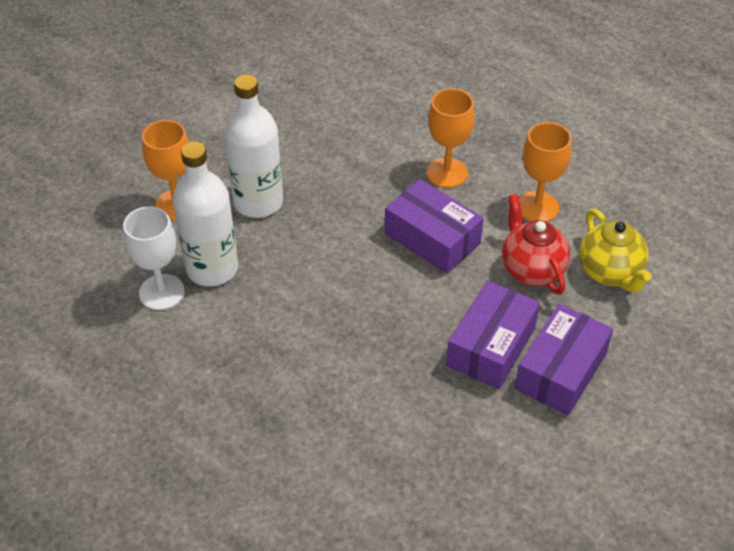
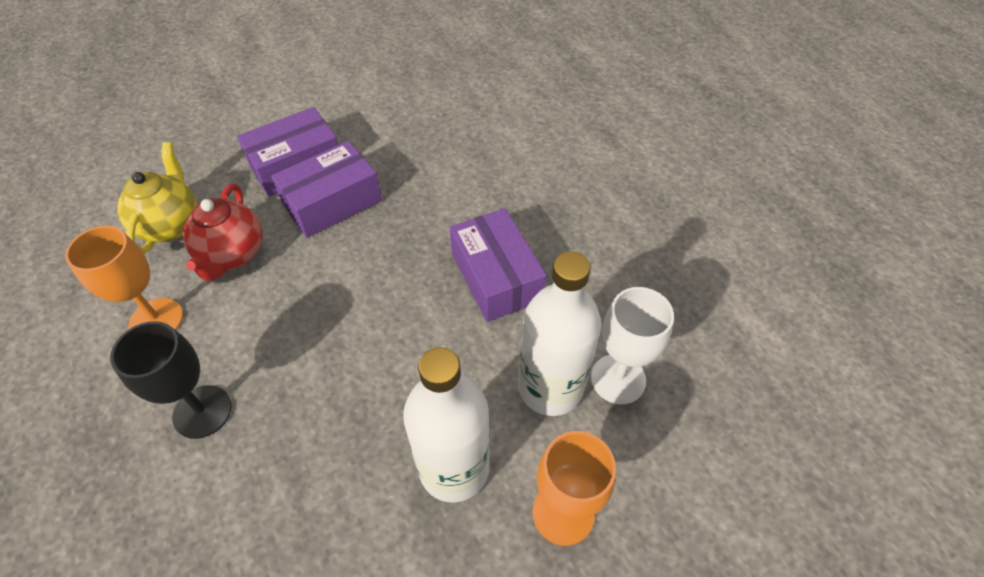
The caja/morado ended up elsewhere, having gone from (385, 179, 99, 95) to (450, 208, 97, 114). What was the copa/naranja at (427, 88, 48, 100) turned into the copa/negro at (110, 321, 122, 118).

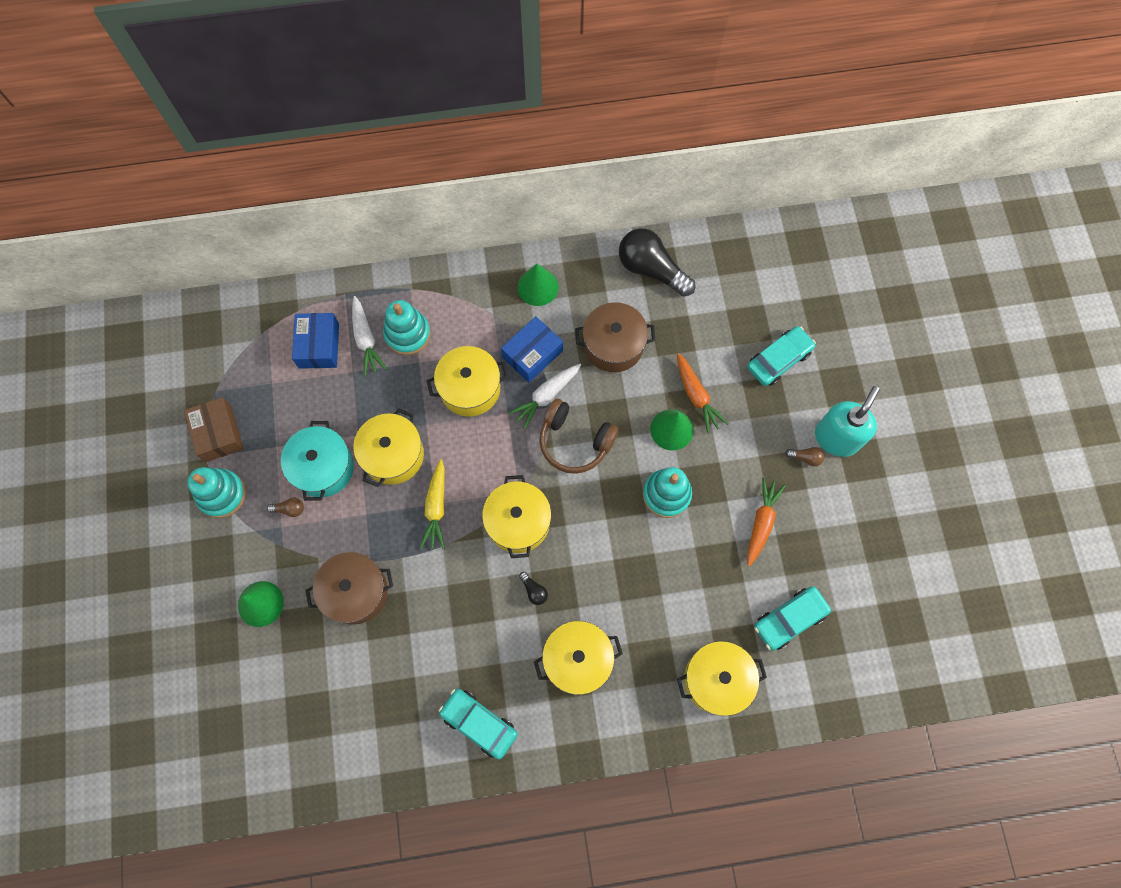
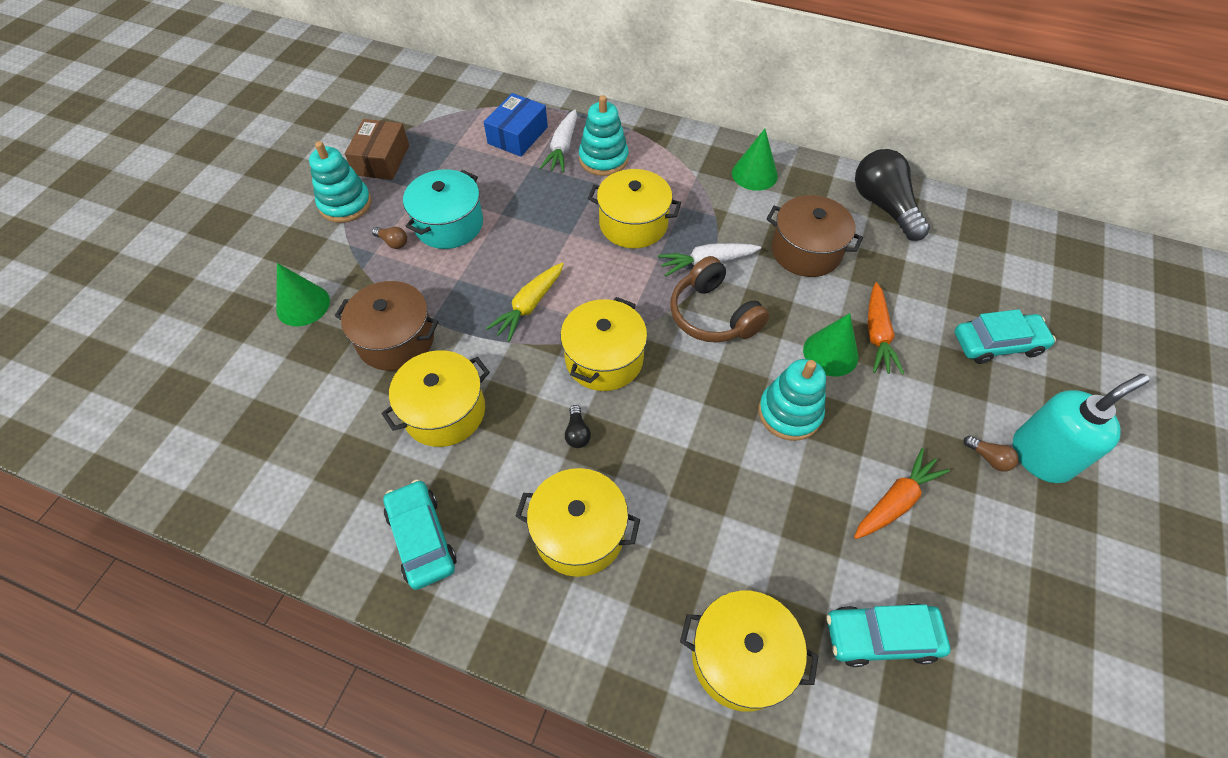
The second view lost the caja/azul at (501, 316, 62, 66). The olla/amarillo ended up elsewhere, having gone from (353, 408, 71, 79) to (381, 350, 109, 97).

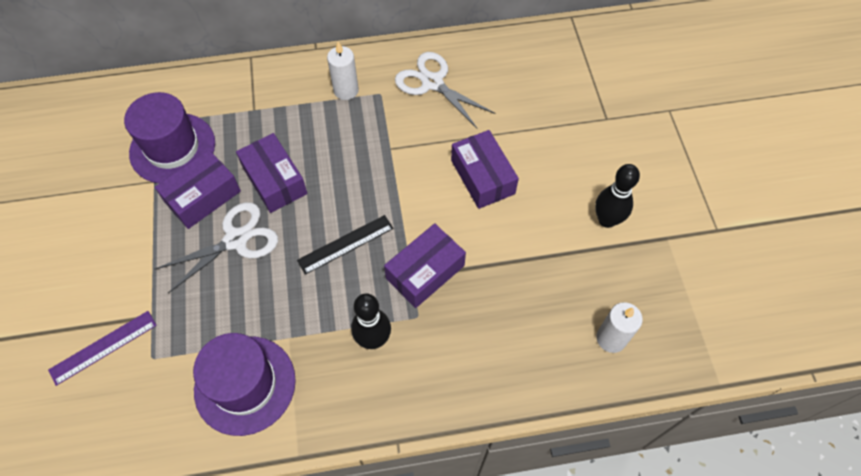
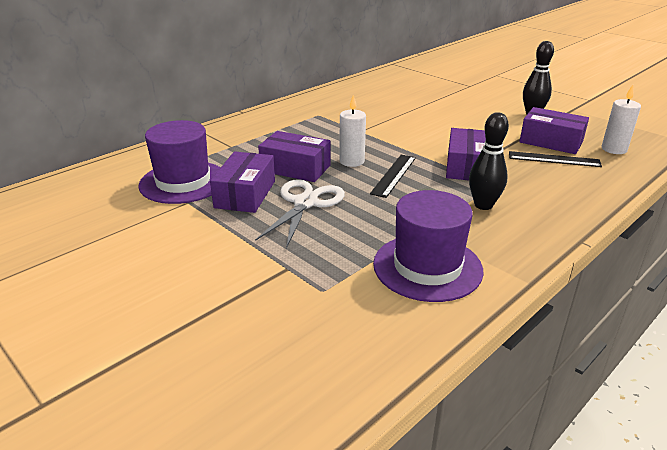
The second view lost the regla/morado at (48, 311, 109, 75). The second view lost the tijeras/blanco at (395, 52, 100, 77). The second view gained the regla/negro at (509, 151, 93, 16). The vela/blanco ended up elsewhere, having gone from (327, 42, 32, 58) to (339, 95, 27, 72). The caja/morado ended up elsewhere, having gone from (451, 130, 68, 79) to (519, 107, 70, 47).

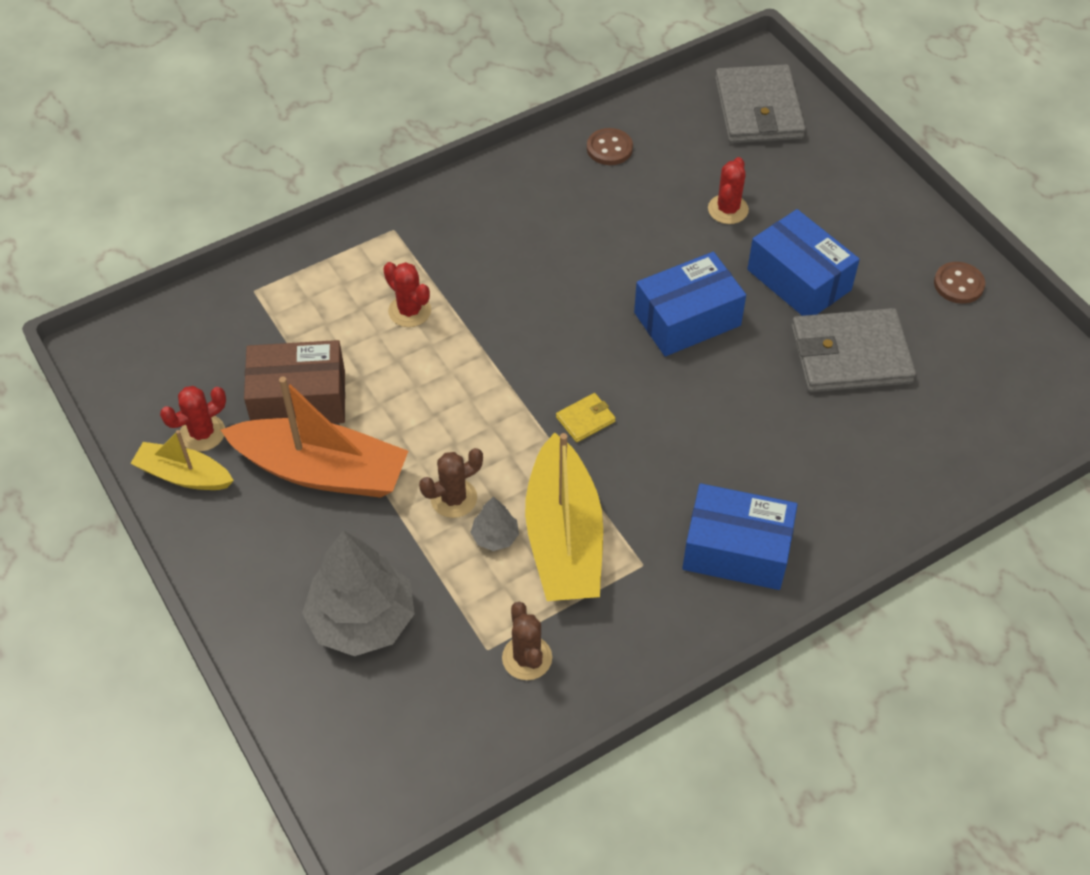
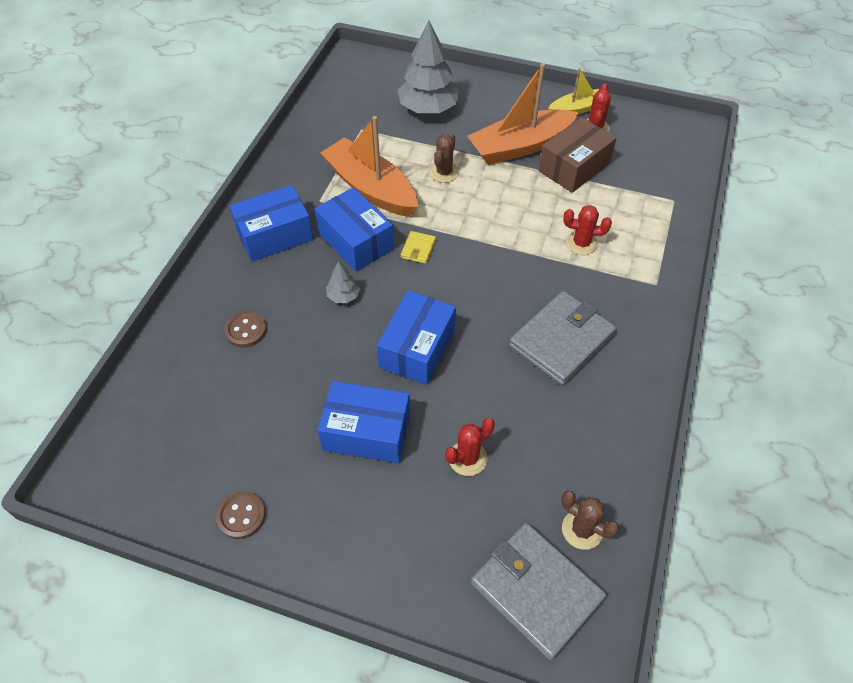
The second view gained the caja/azul at (314, 187, 80, 84). The árbol/gris ended up elsewhere, having gone from (470, 497, 49, 54) to (326, 261, 34, 42). The cactus/marrón ended up elsewhere, having gone from (502, 602, 50, 78) to (561, 490, 58, 60). The botón/marrón ended up elsewhere, having gone from (587, 128, 46, 37) to (225, 311, 42, 36). The cartera/gris ended up elsewhere, having gone from (791, 308, 125, 84) to (509, 291, 107, 94). What was the barco/amarillo at (525, 432, 78, 169) turned into the barco/naranja at (320, 116, 98, 101). The cactus/rojo at (708, 157, 41, 67) ended up facing another way, 75 degrees clockwise from before.

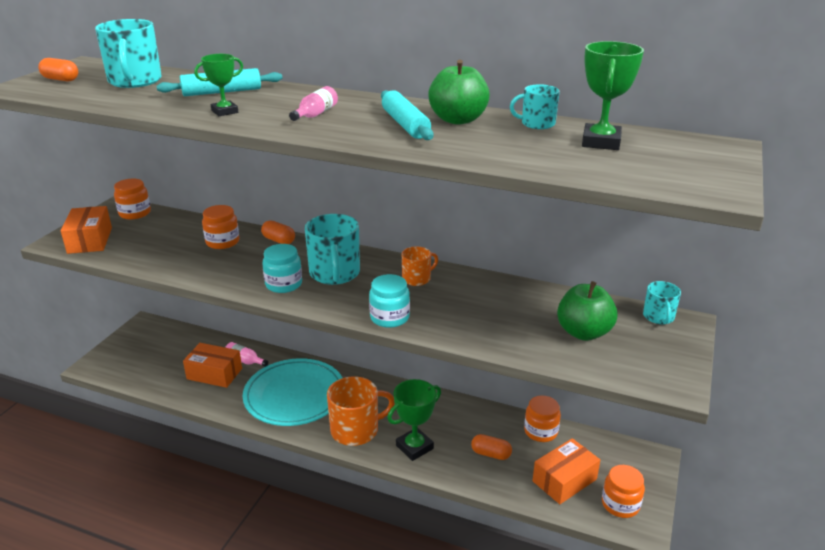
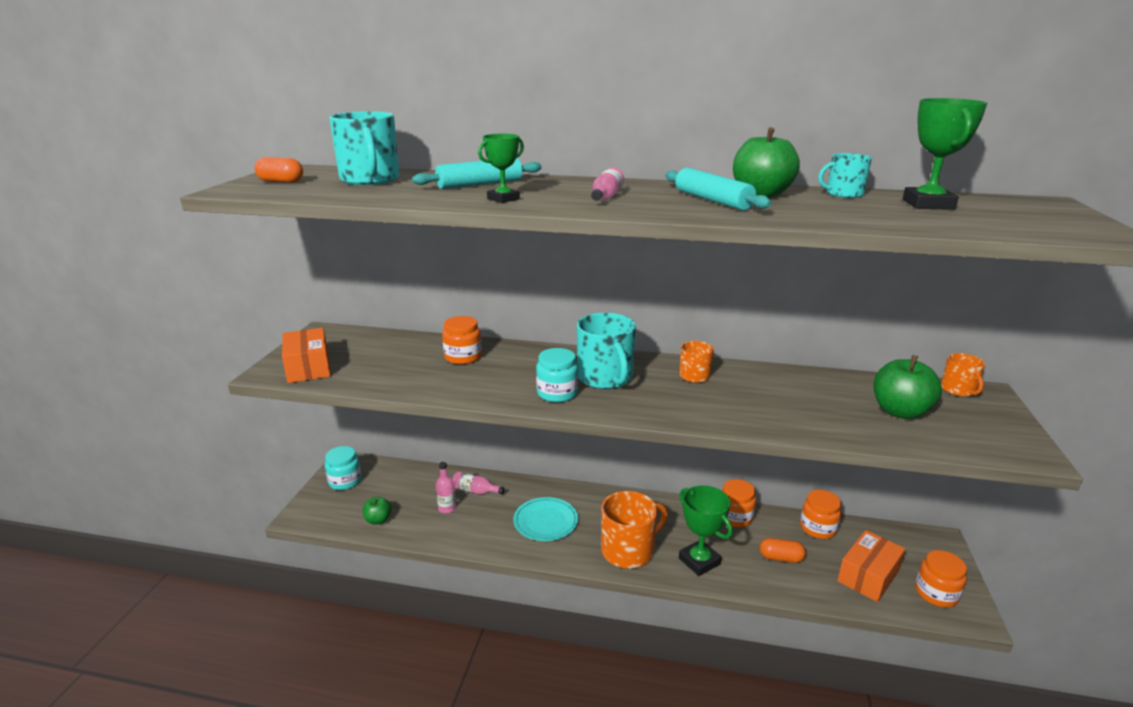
The second view lost the cápsula/naranja at (261, 220, 34, 24). The second view gained the manzana/verde at (363, 497, 29, 28). The tarro/naranja ended up elsewhere, having gone from (114, 179, 37, 40) to (722, 479, 34, 48). The tarro/turquesa ended up elsewhere, having gone from (369, 274, 41, 54) to (325, 446, 36, 44). Where the caja/naranja stood at (183, 343, 59, 45), the botella/rosa came to stand at (436, 462, 20, 51). What was the taza/turquesa at (643, 281, 38, 43) turned into the taza/naranja at (941, 353, 44, 44). The trofeo/verde at (387, 379, 54, 82) ended up facing another way, 75 degrees counterclockwise from before. The size of the plato/turquesa at (243, 358, 99, 68) changed by a factor of 0.58.

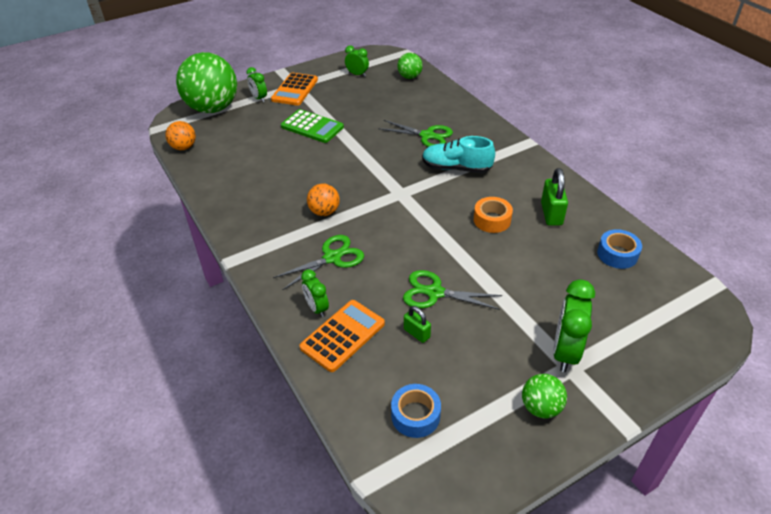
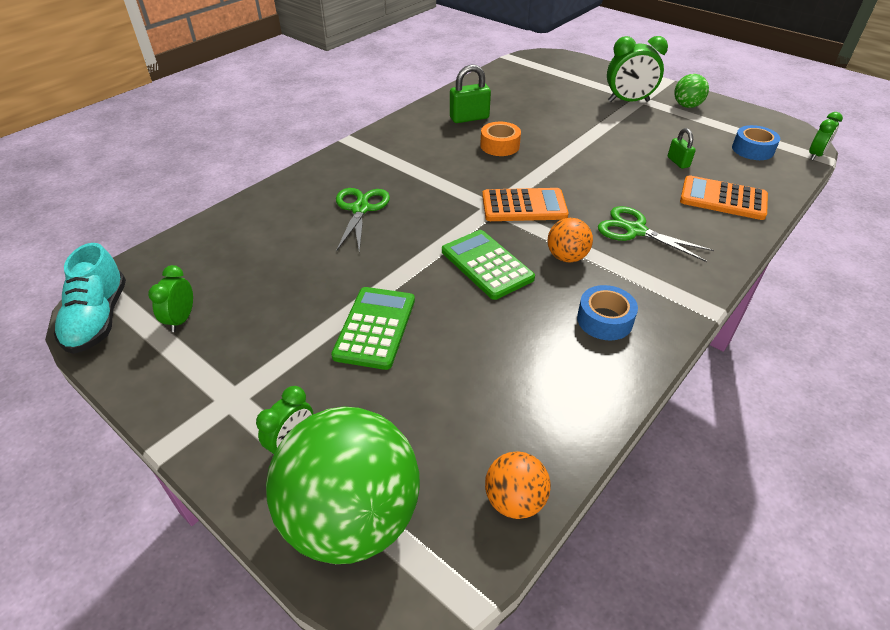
The second view lost the pelota/verde at (397, 53, 26, 26). The second view lost the tijeras/verde at (403, 270, 99, 40). The second view gained the calculadora/verde at (442, 230, 93, 70). The calculadora/naranja ended up elsewhere, having gone from (271, 73, 47, 33) to (482, 188, 87, 33). The despertador/verde ended up elsewhere, having gone from (301, 269, 28, 48) to (809, 112, 34, 48). The zapato/turquesa ended up elsewhere, having gone from (422, 136, 73, 37) to (54, 243, 72, 111). The cinta adhesiva/azul ended up elsewhere, having gone from (597, 229, 45, 40) to (577, 285, 61, 55). The candado/verde at (404, 306, 27, 37) ended up facing another way, 45 degrees counterclockwise from before.

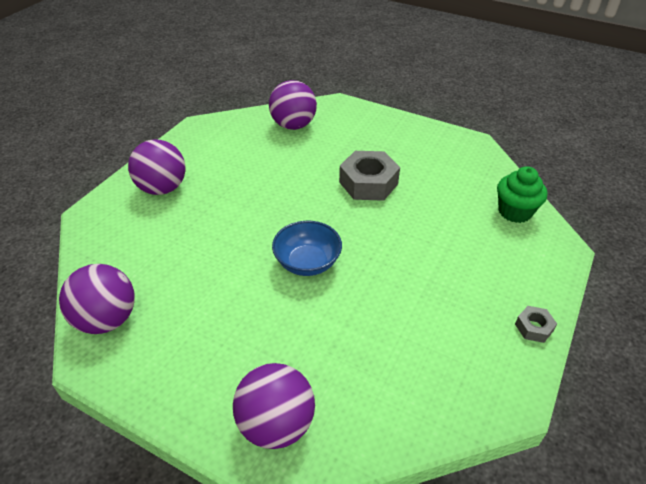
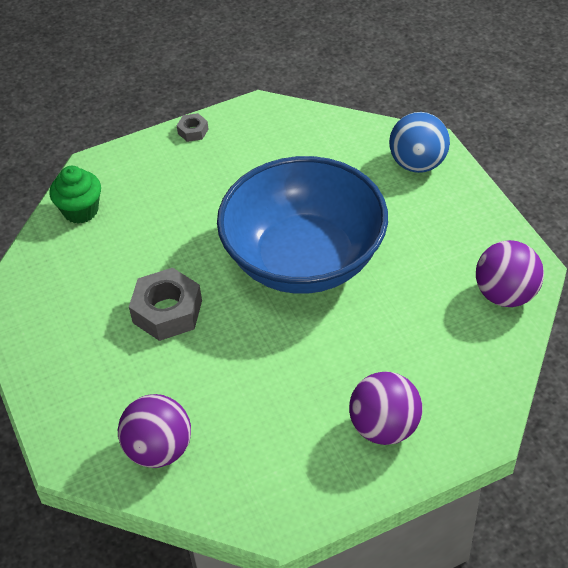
What was the pelota/morado at (233, 363, 82, 86) turned into the pelota/azul at (389, 112, 61, 61). The size of the cuenco/azul at (272, 221, 70, 55) changed by a factor of 2.34.

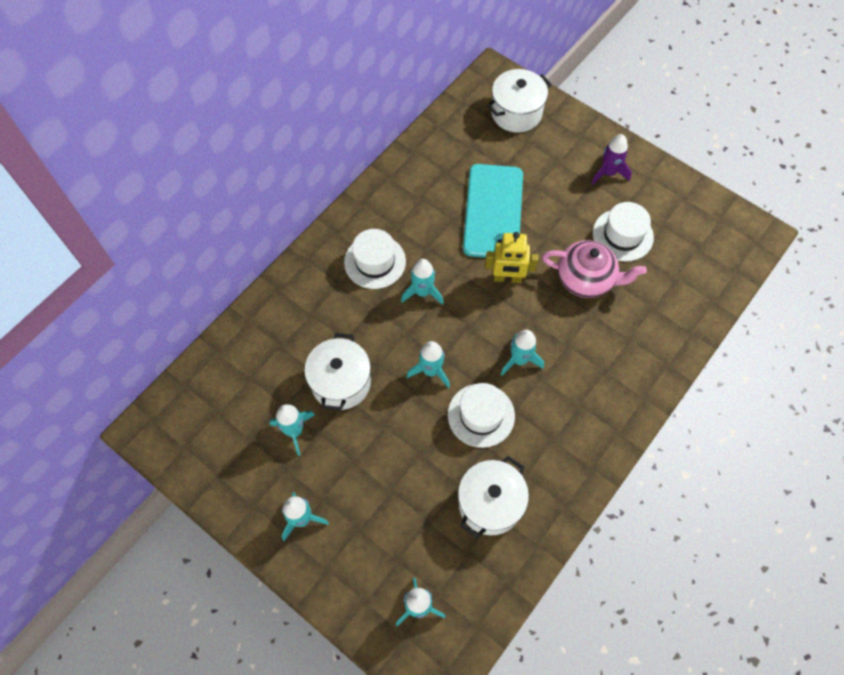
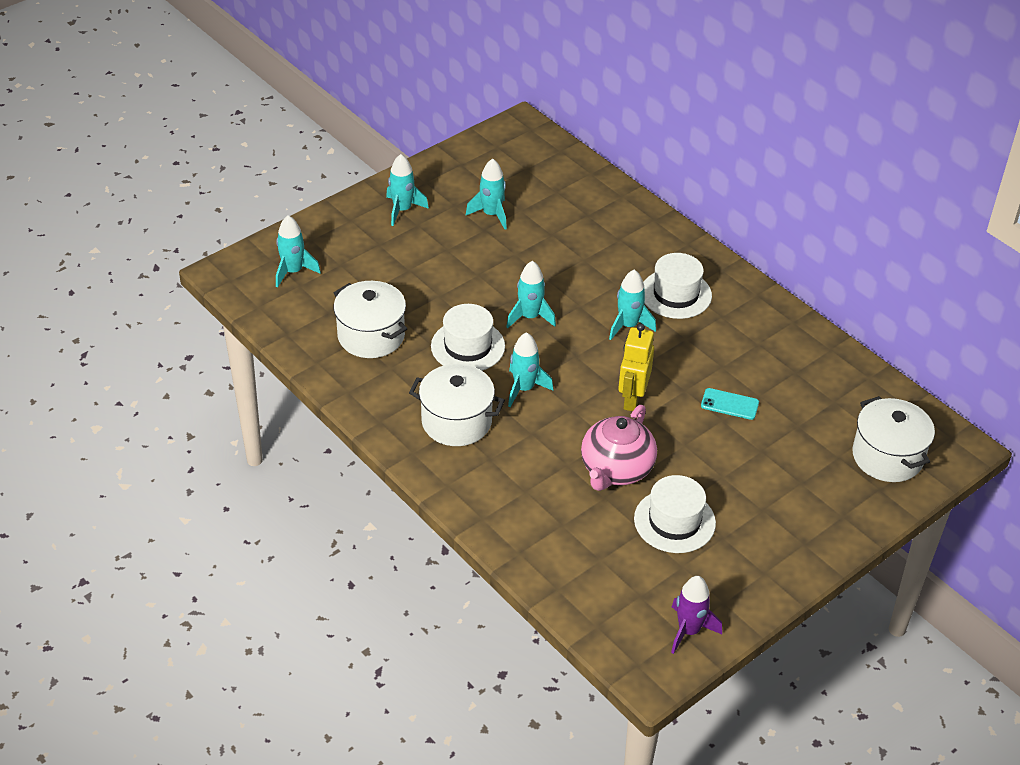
The olla/blanco ended up elsewhere, having gone from (304, 333, 67, 78) to (409, 364, 96, 82). The cohete/morado ended up elsewhere, having gone from (591, 134, 41, 51) to (671, 576, 51, 78). The size of the móvil/turquesa at (463, 164, 60, 94) changed by a factor of 0.40.

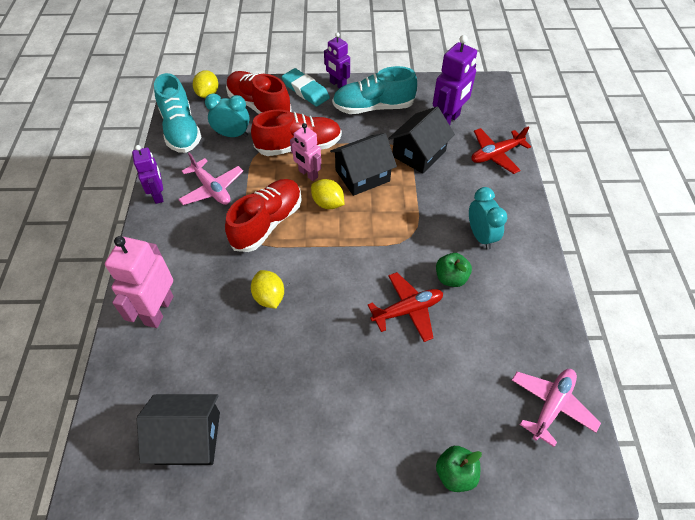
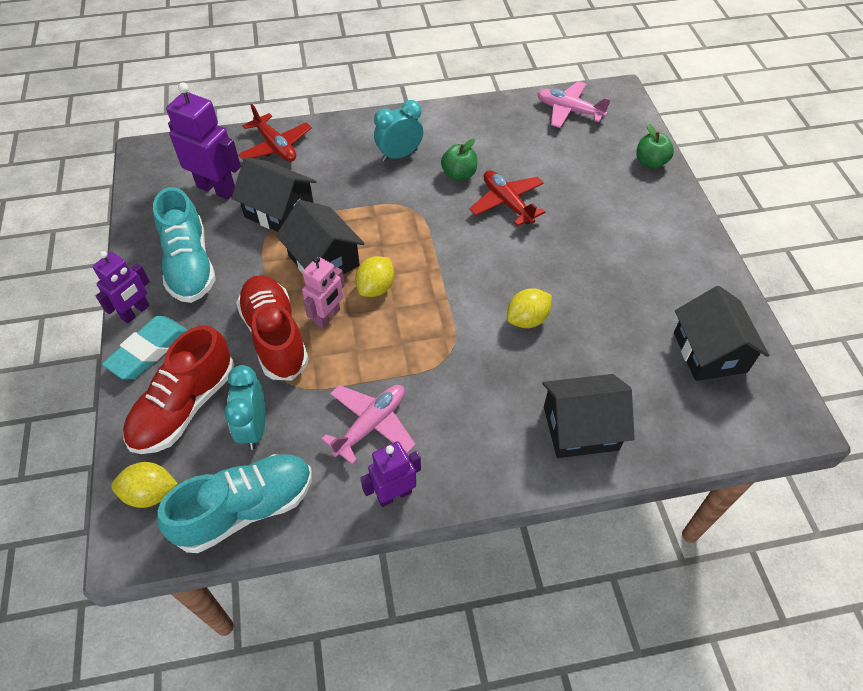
The second view lost the zapato/rojo at (225, 179, 77, 73). Where the robot/rosa stood at (105, 236, 69, 92), the casa/negro came to stand at (543, 374, 92, 84).

